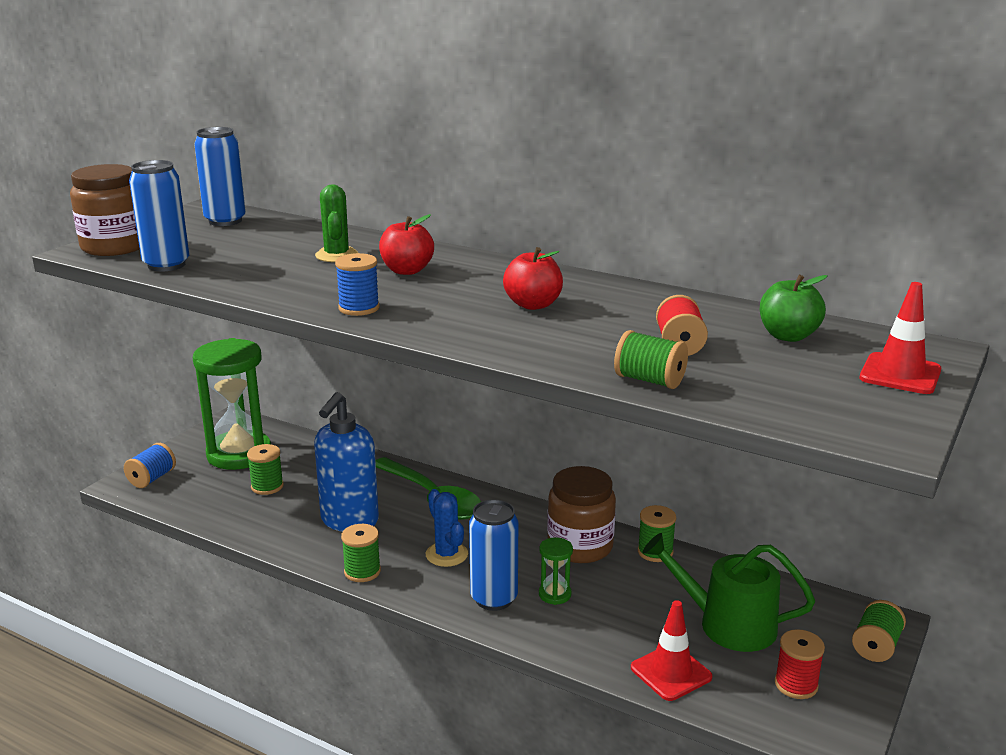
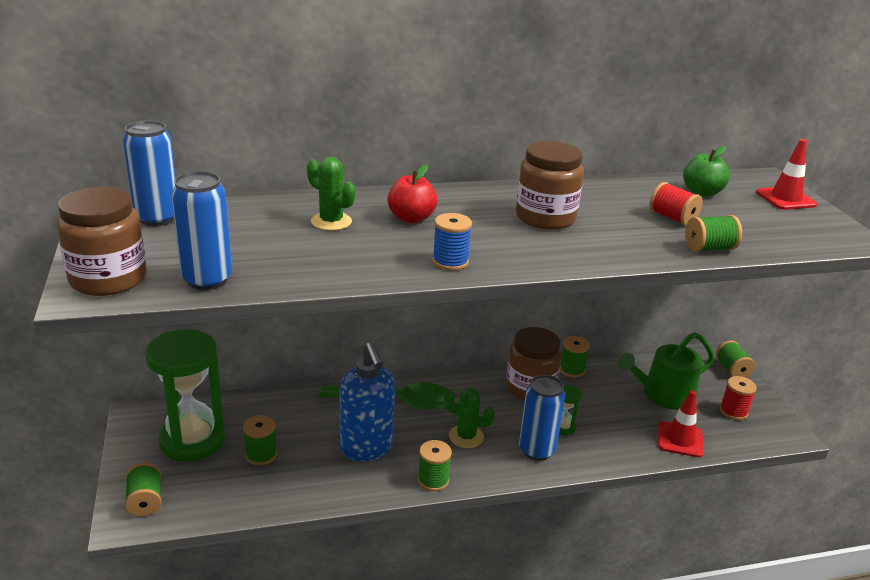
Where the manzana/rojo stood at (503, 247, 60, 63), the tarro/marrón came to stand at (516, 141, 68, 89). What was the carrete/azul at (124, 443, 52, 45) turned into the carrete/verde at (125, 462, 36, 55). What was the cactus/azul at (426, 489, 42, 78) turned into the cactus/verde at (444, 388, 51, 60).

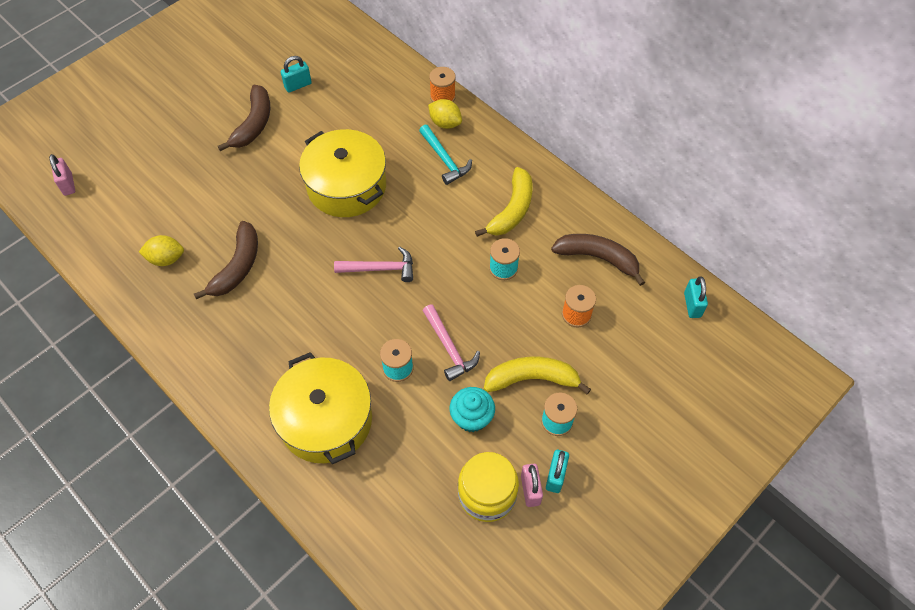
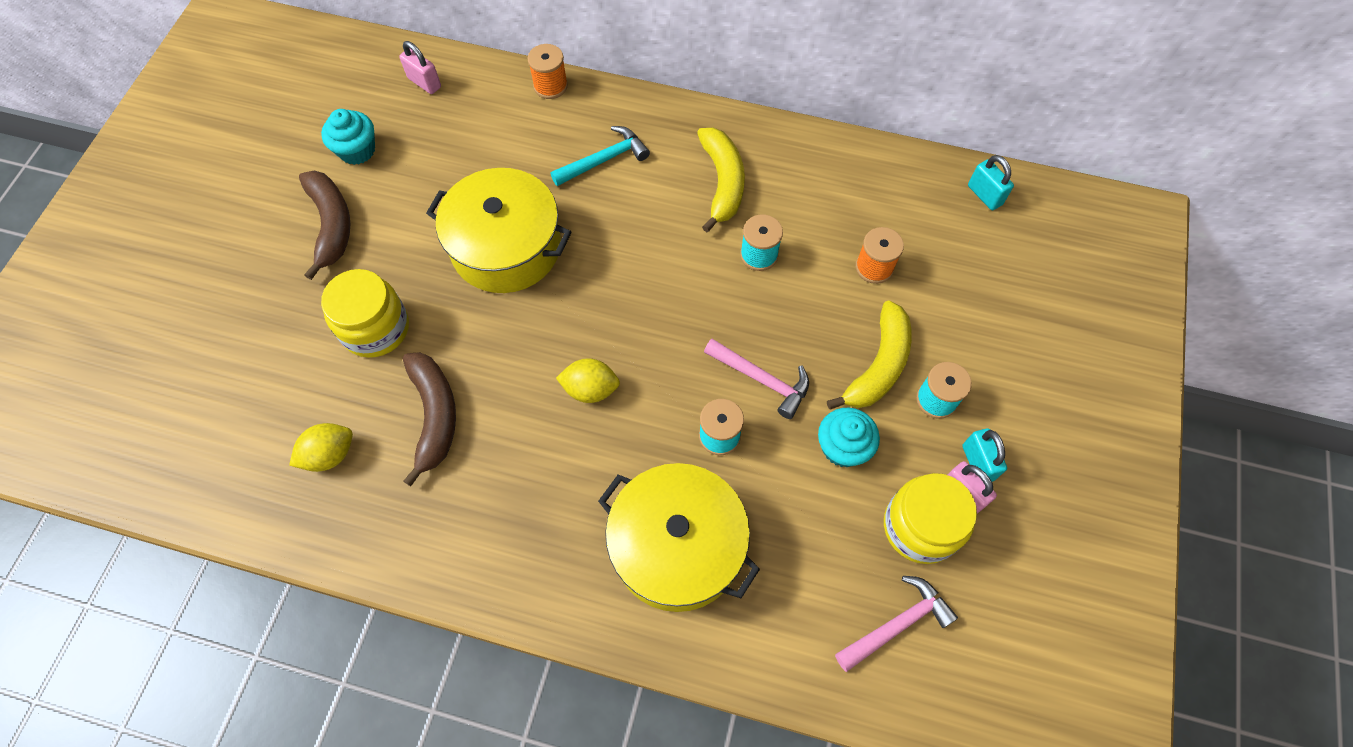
The second view lost the plátano/marrón at (551, 234, 94, 52). The second view gained the tarro/amarillo at (321, 269, 88, 89). The candado/rosa ended up elsewhere, having gone from (49, 154, 26, 42) to (399, 41, 42, 53). The martillo/rosa ended up elsewhere, having gone from (334, 246, 79, 36) to (835, 576, 123, 96). The limón/amarillo ended up elsewhere, having gone from (428, 99, 34, 30) to (556, 358, 64, 45). Where the candado/turquesa stood at (281, 56, 31, 37), the magdalena/turquesa came to stand at (321, 109, 54, 56). The martillo/turquesa at (419, 125, 53, 60) ended up facing another way, 60 degrees counterclockwise from before. The plátano/amarillo at (484, 357, 107, 37) ended up facing another way, 150 degrees clockwise from before.

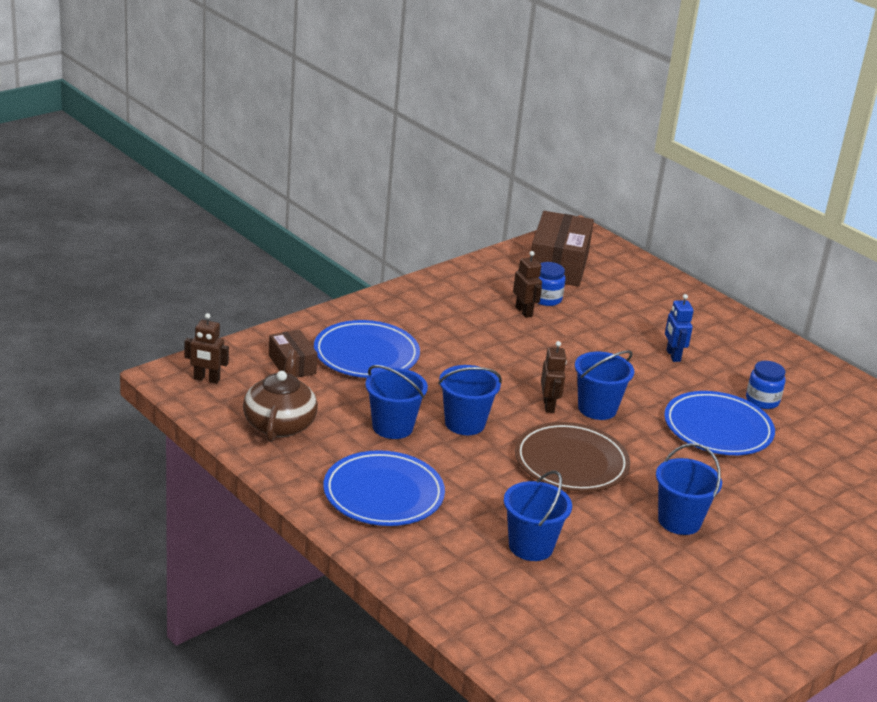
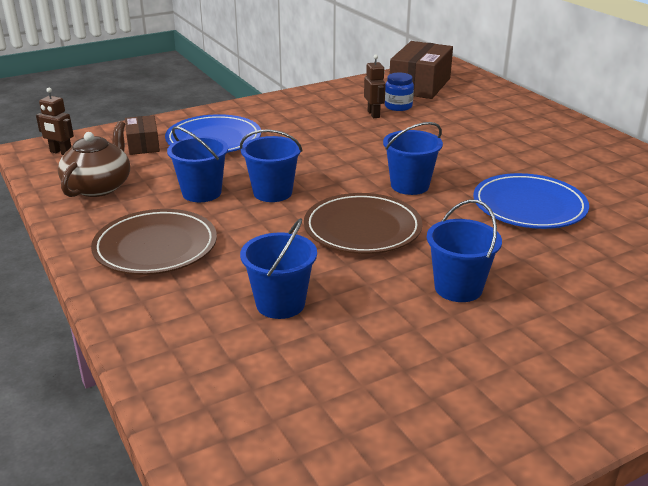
The second view lost the robot/marrón at (541, 341, 26, 72). The second view lost the robot/azul at (665, 294, 29, 68). The second view lost the tarro/azul at (746, 361, 39, 48). What was the plato/azul at (323, 450, 122, 76) turned into the plato/marrón at (91, 209, 126, 66).

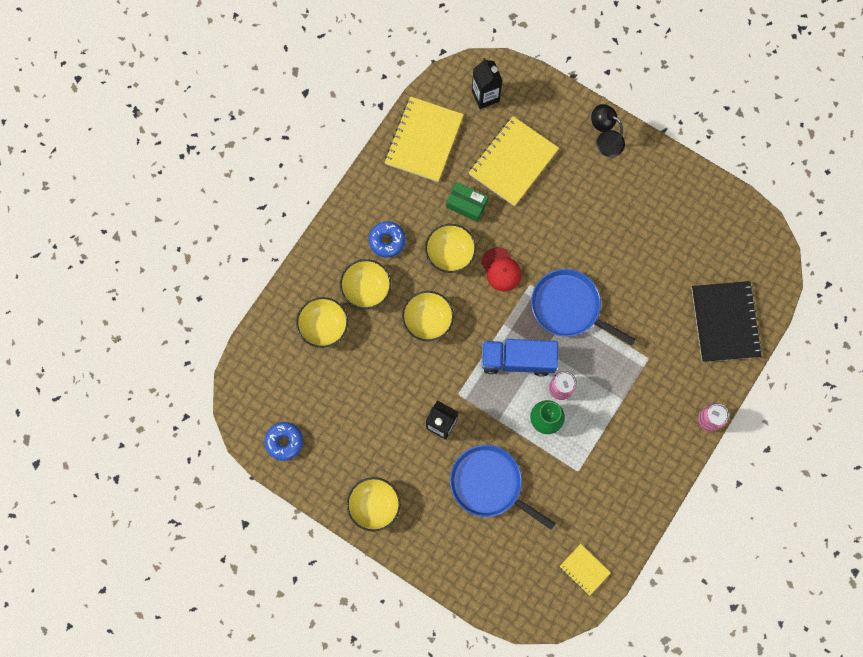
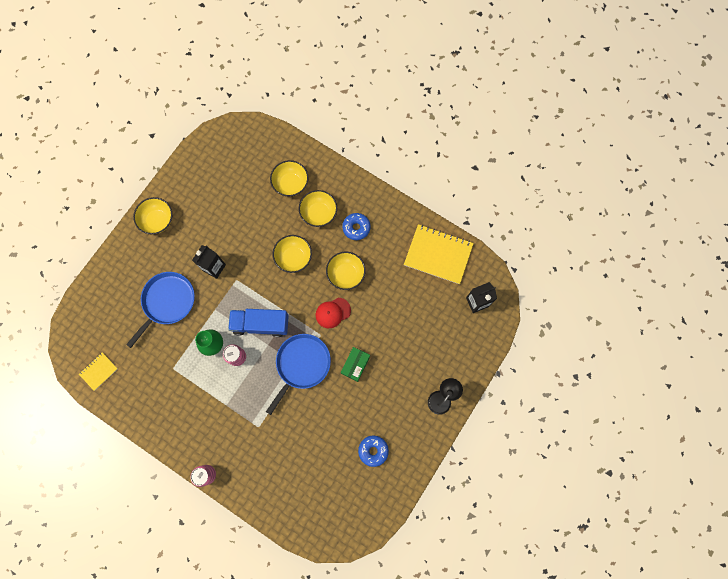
The second view lost the cuaderno/amarillo at (469, 116, 90, 90). The second view lost the cuaderno/negro at (692, 281, 70, 81). The rosquilla/azul ended up elsewhere, having gone from (265, 422, 38, 39) to (358, 436, 31, 31). The caja/verde ended up elsewhere, having gone from (446, 182, 42, 40) to (341, 347, 29, 35). The camión/azul at (482, 339, 76, 38) ended up facing another way, 90 degrees counterclockwise from before.

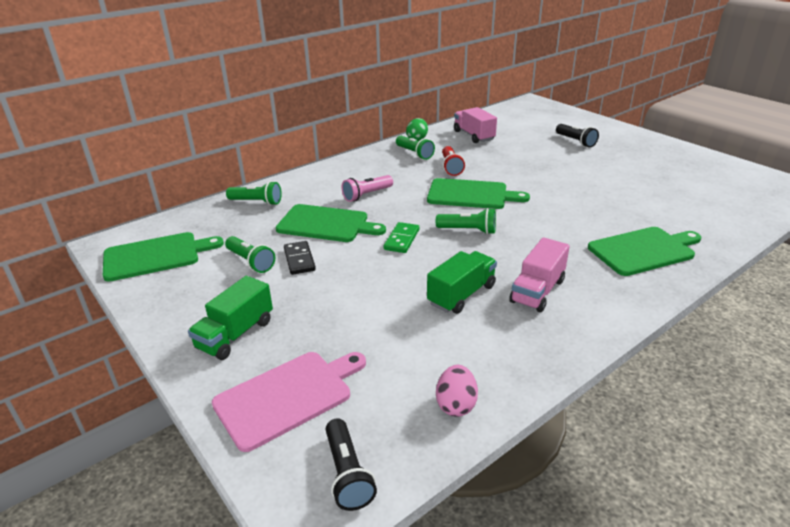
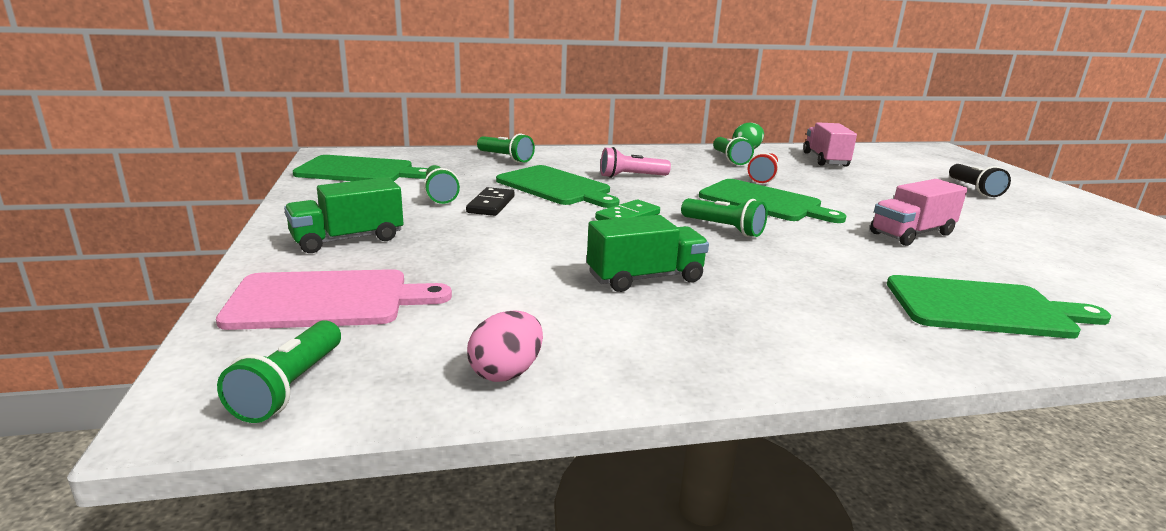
The camión/rosa ended up elsewhere, having gone from (509, 237, 61, 75) to (870, 179, 97, 67). What was the lámpara de mano/negro at (326, 418, 51, 93) turned into the lámpara de mano/verde at (217, 320, 124, 103).

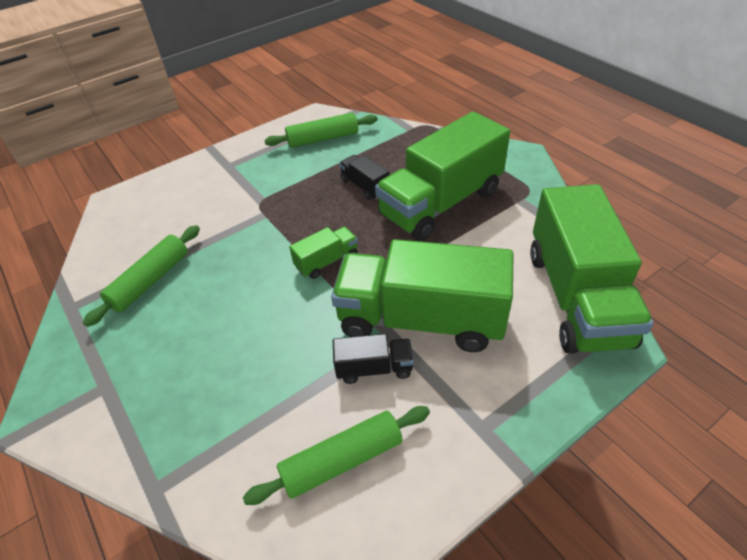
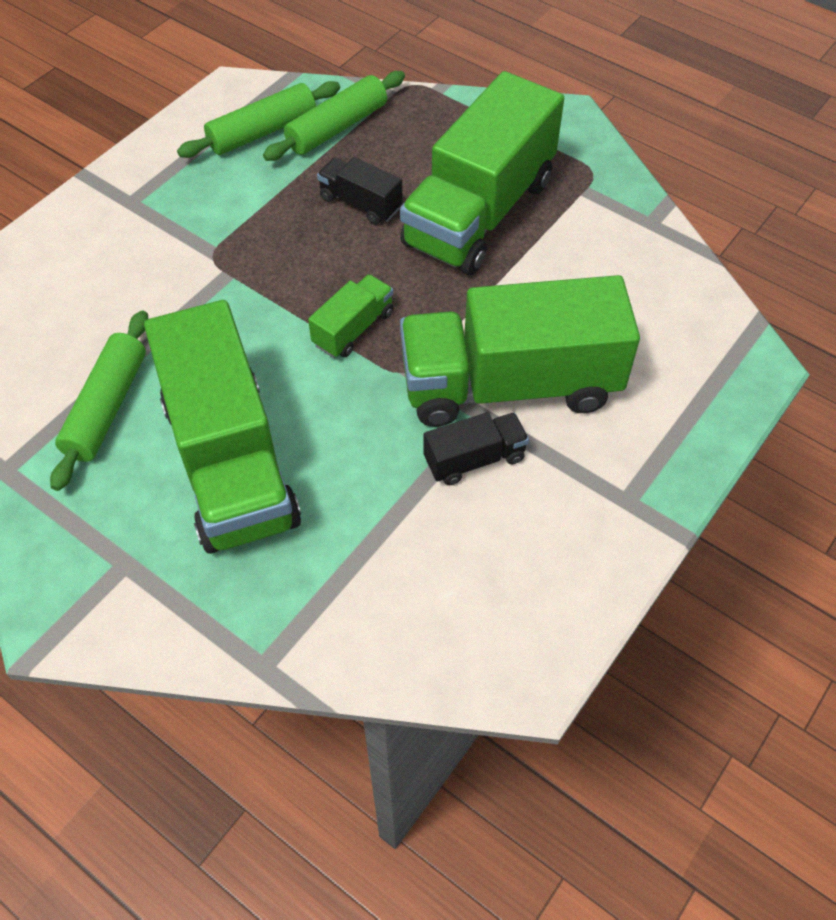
The rodillo/verde ended up elsewhere, having gone from (243, 406, 187, 99) to (263, 71, 142, 90). The camión/verde ended up elsewhere, having gone from (530, 184, 124, 170) to (144, 300, 157, 254).

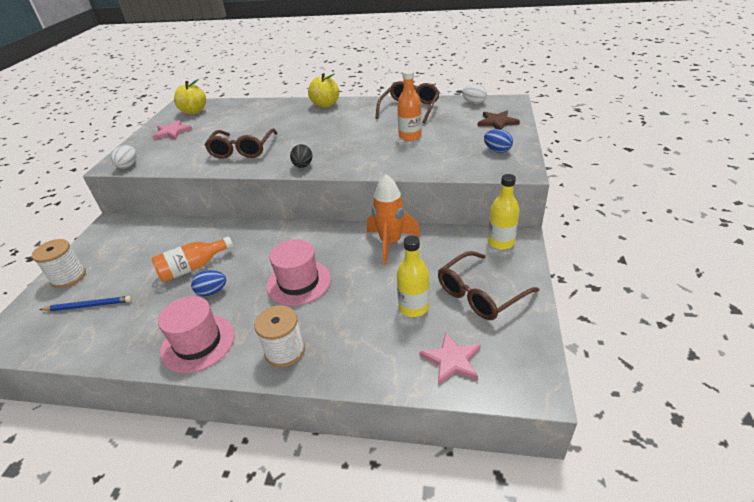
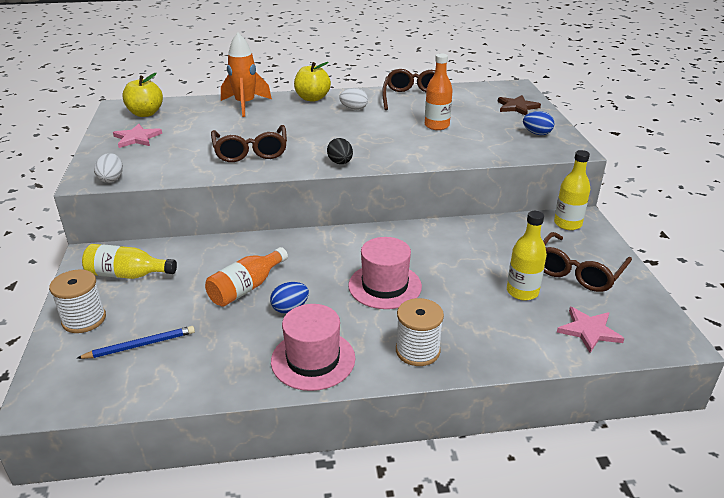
The second view gained the botella/amarillo at (82, 244, 95, 35). The cohete/naranja ended up elsewhere, having gone from (367, 174, 54, 90) to (221, 33, 51, 84). The huevo/blanco ended up elsewhere, having gone from (462, 84, 25, 20) to (339, 88, 29, 22).

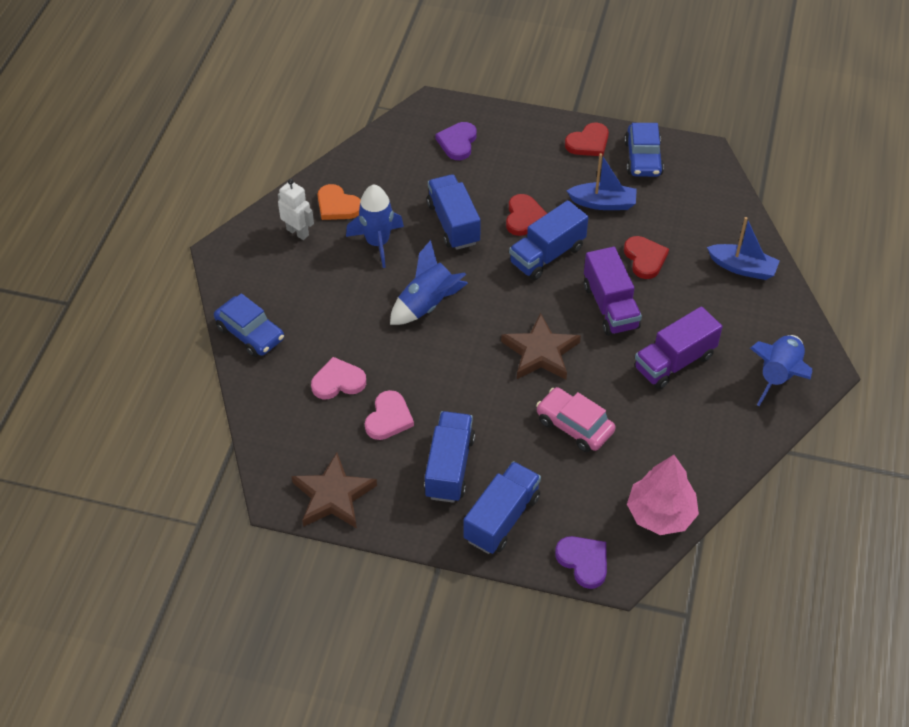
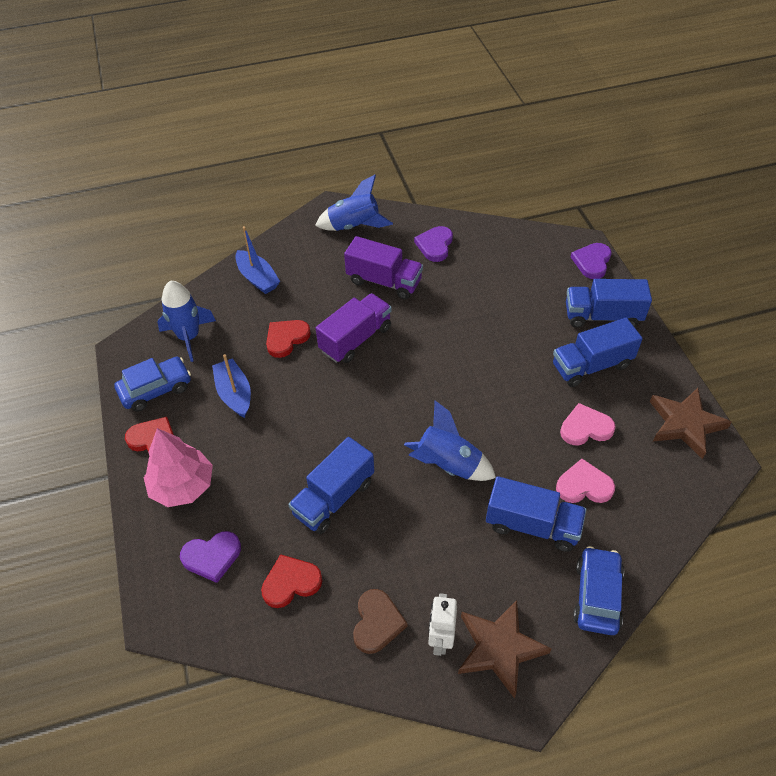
The second view lost the coche/rosa at (536, 387, 80, 65). The second view gained the corazón/morado at (414, 226, 39, 36). The cohete/azul ended up elsewhere, having gone from (346, 184, 58, 84) to (157, 281, 59, 81). The estrella/marrón ended up elsewhere, having gone from (501, 313, 80, 66) to (458, 600, 93, 99). The corazón/rojo ended up elsewhere, having gone from (506, 194, 41, 42) to (261, 554, 61, 54). The camión/azul ended up elsewhere, having gone from (509, 200, 79, 80) to (486, 476, 100, 76). The árbol/rosa ended up elsewhere, having gone from (627, 455, 72, 80) to (144, 428, 69, 79). What was the corazón/naranja at (317, 184, 43, 36) turned into the corazón/marrón at (353, 589, 54, 65). The corazón/rosa at (311, 357, 55, 42) ended up facing another way, 135 degrees clockwise from before. The barco/azul at (707, 217, 73, 63) ended up facing another way, 150 degrees clockwise from before.

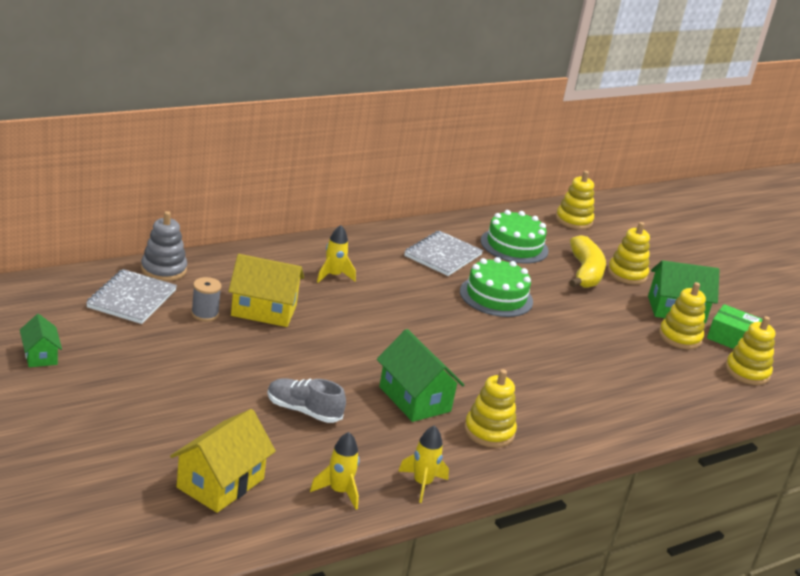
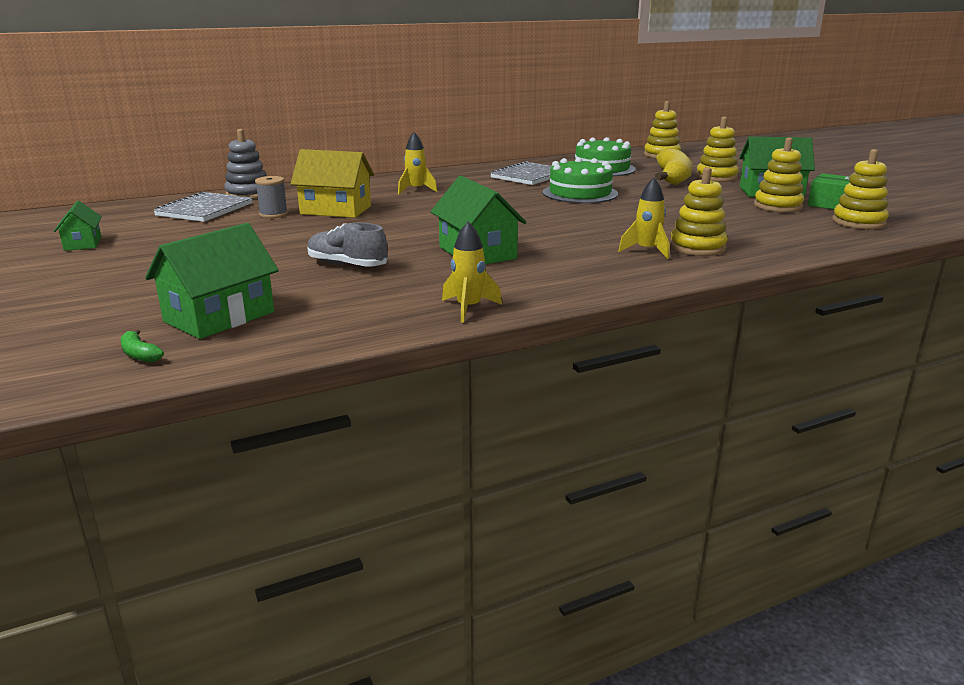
The second view gained the plátano/verde at (120, 329, 44, 34). The cohete/amarillo ended up elsewhere, having gone from (310, 432, 49, 78) to (618, 178, 51, 81). The juguete apilable/amarillo ended up elsewhere, having gone from (464, 369, 53, 79) to (670, 167, 58, 89). What was the casa/amarillo at (170, 409, 106, 104) turned into the casa/verde at (145, 223, 134, 116).

